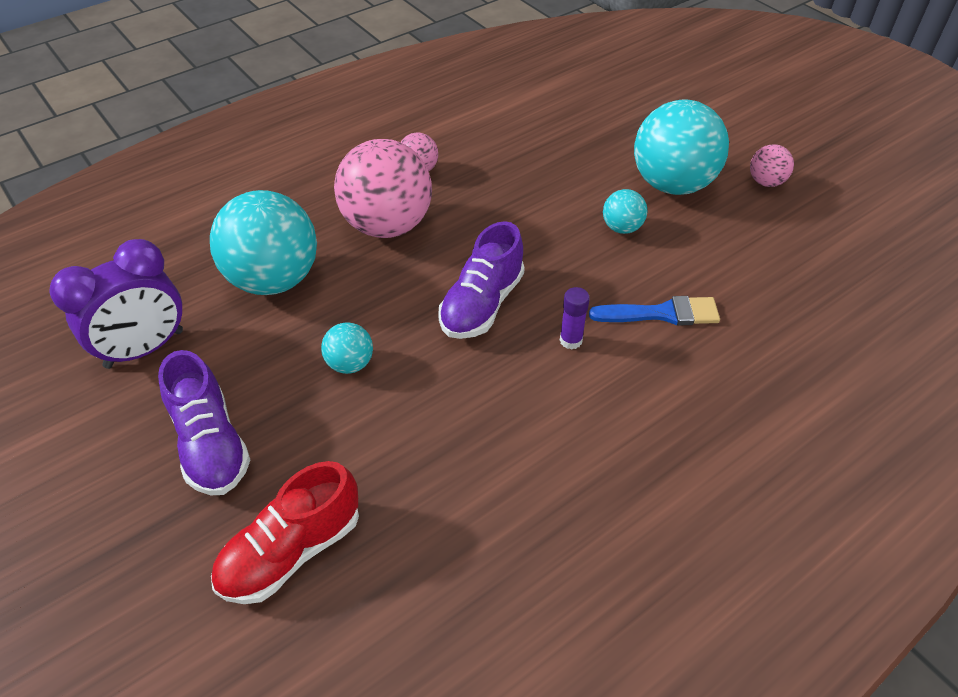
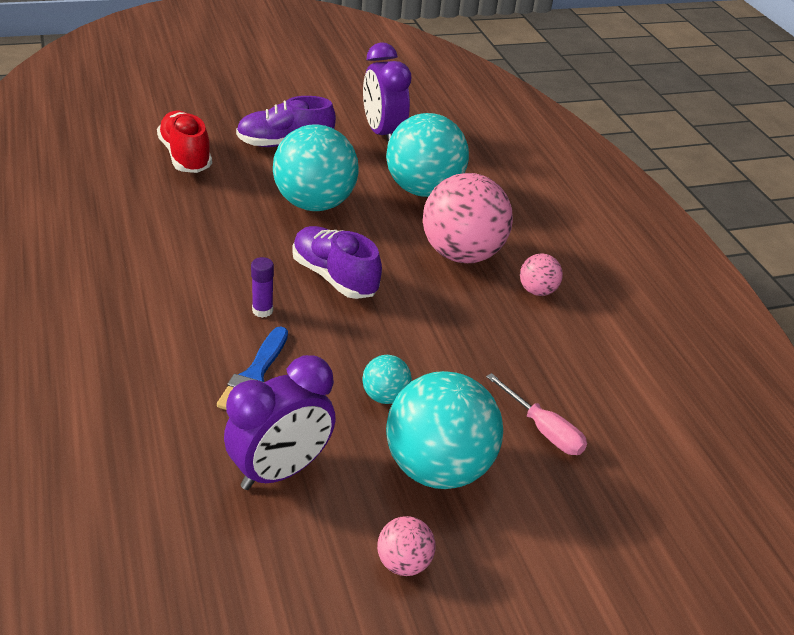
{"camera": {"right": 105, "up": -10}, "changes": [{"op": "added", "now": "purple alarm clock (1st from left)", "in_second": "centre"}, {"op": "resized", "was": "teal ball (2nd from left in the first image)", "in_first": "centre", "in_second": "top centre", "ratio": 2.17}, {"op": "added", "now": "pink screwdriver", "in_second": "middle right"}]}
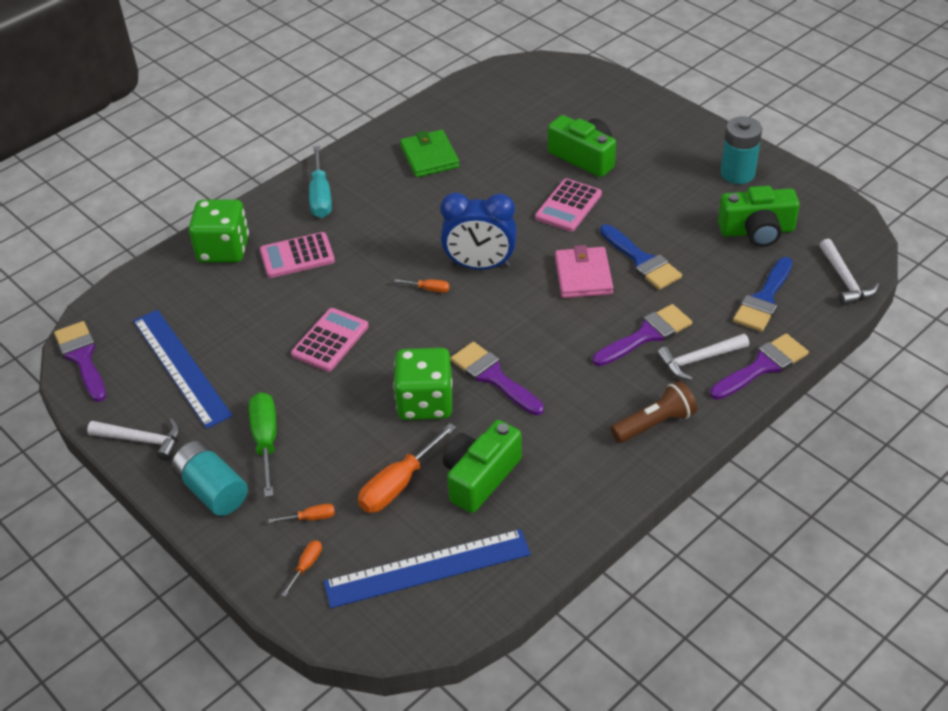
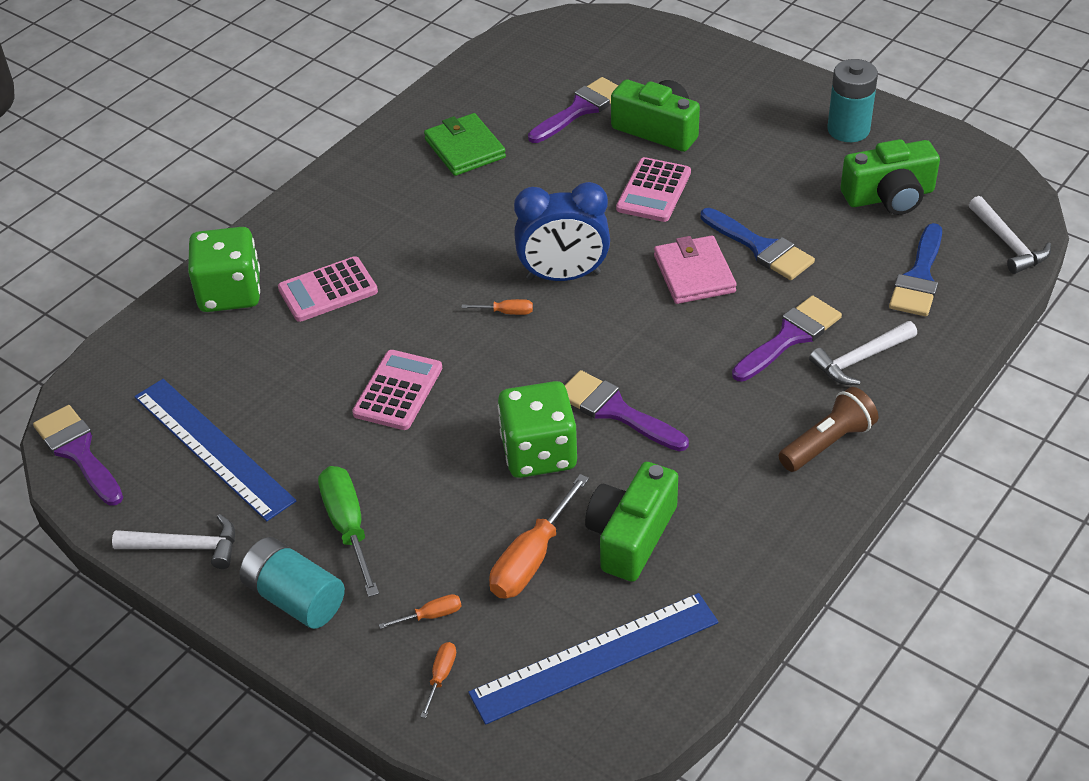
{"camera": {"right": -10, "up": 0}, "changes": [{"op": "moved", "was": "purple brush (4th from left in the first image)", "now": "purple brush (2nd from left)", "in_first": "middle right", "in_second": "top centre"}, {"op": "removed", "was": "teal screwdriver", "in_first": "top centre"}]}
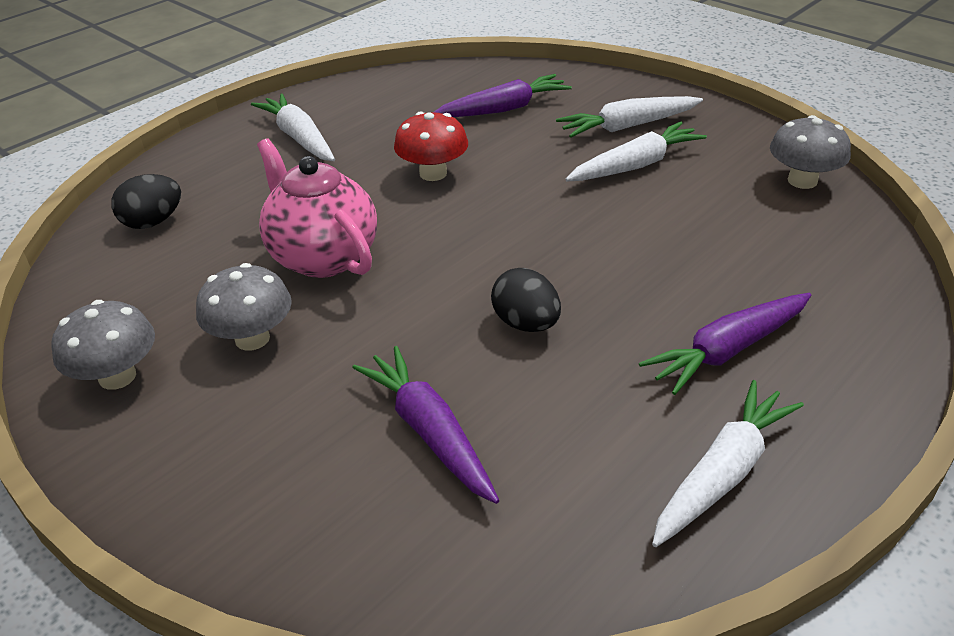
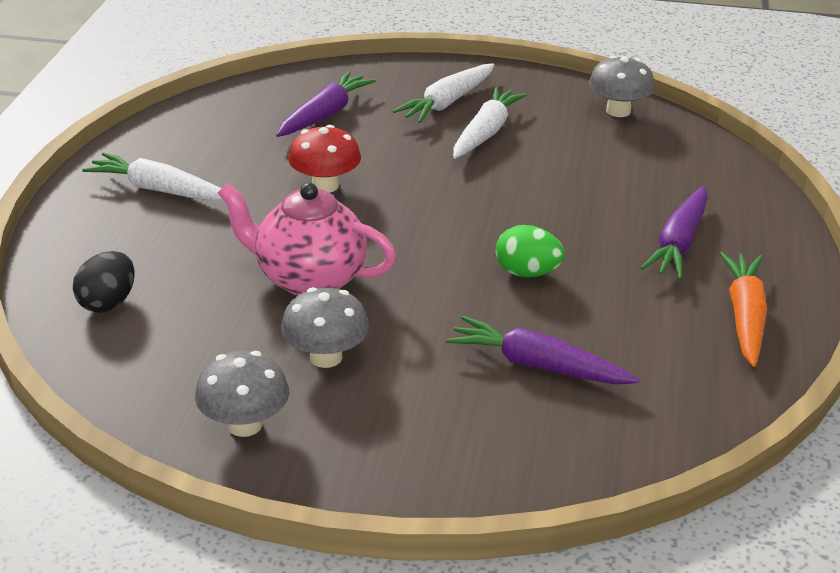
{"camera": {"right": -35, "up": -5}, "changes": [{"op": "recoloured", "was": "ebony toy egg (2nd from left)", "now": "leaf-green toy egg", "in_first": "centre", "in_second": "centre"}, {"op": "recoloured", "was": "snow-white carrot (4th from left)", "now": "orange-coloured carrot", "in_first": "bottom right", "in_second": "middle right"}]}
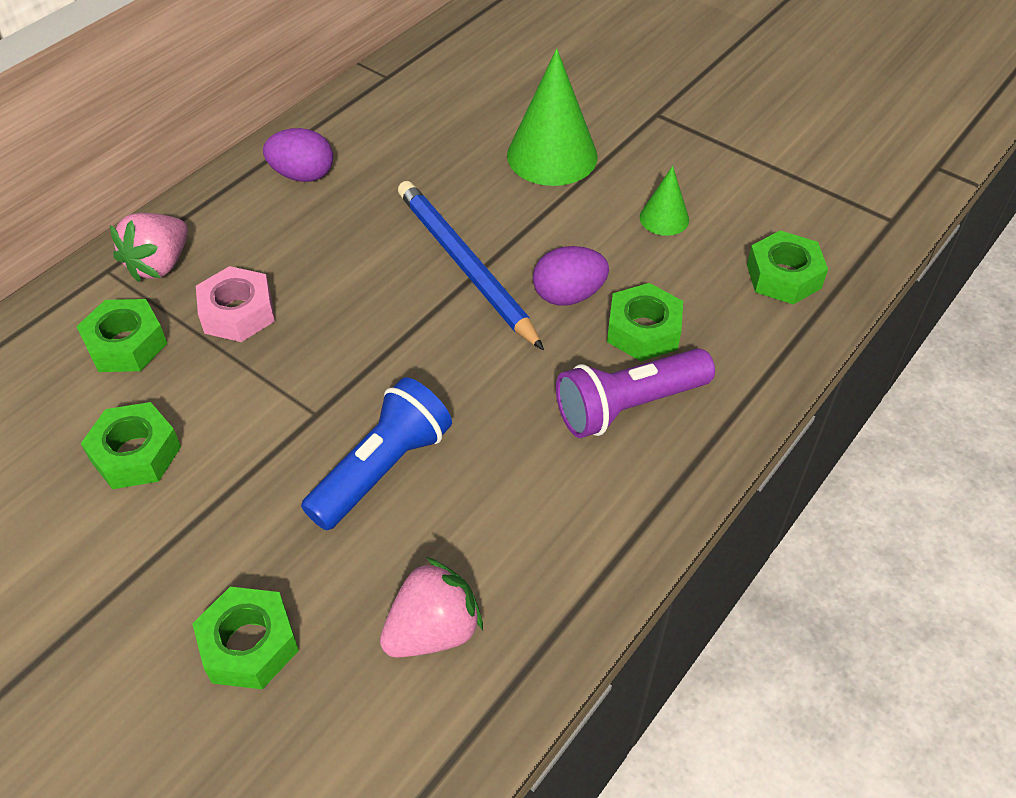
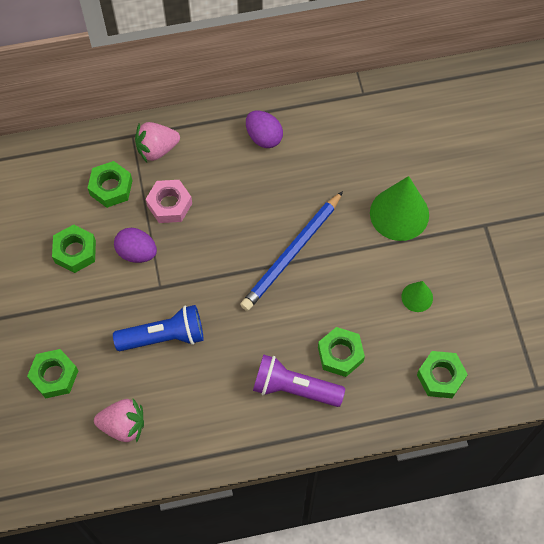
{"camera": {"right": 40, "up": 15}, "changes": [{"op": "moved", "was": "purple toy egg (2nd from left in the first image)", "now": "purple toy egg (1st from left)", "in_first": "centre", "in_second": "middle left"}, {"op": "turned", "was": "royal blue pencil", "in_first": "top centre", "in_second": "centre", "clockwise": -150}]}
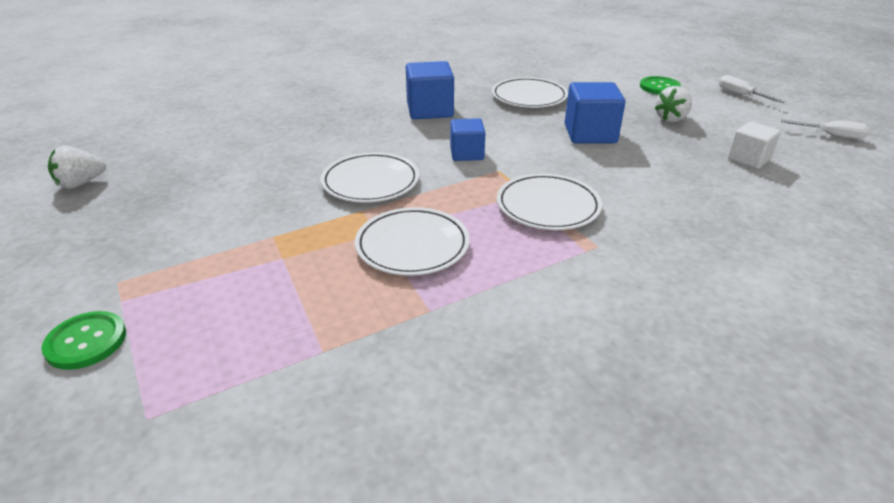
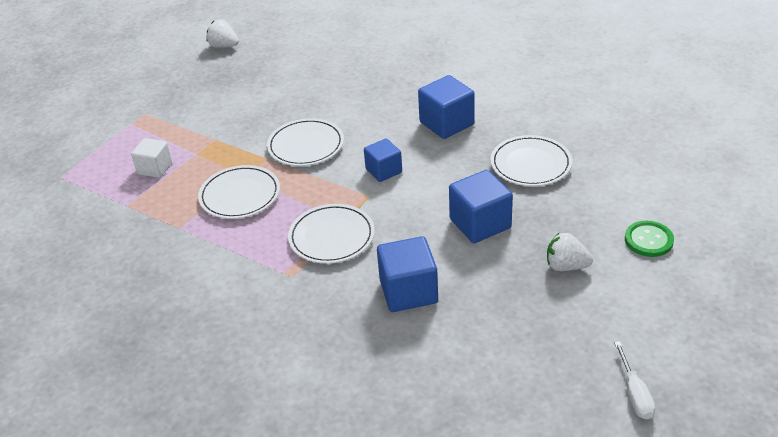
{"camera": {"right": 65, "up": 5}, "changes": [{"op": "moved", "was": "snow-white cube", "in_first": "top right", "in_second": "middle left"}, {"op": "added", "now": "royal blue cube (2nd from left)", "in_second": "centre"}, {"op": "removed", "was": "leaf-green button (1st from left)", "in_first": "bottom left"}, {"op": "removed", "was": "snow-white screwdriver (1st from left)", "in_first": "top right"}]}
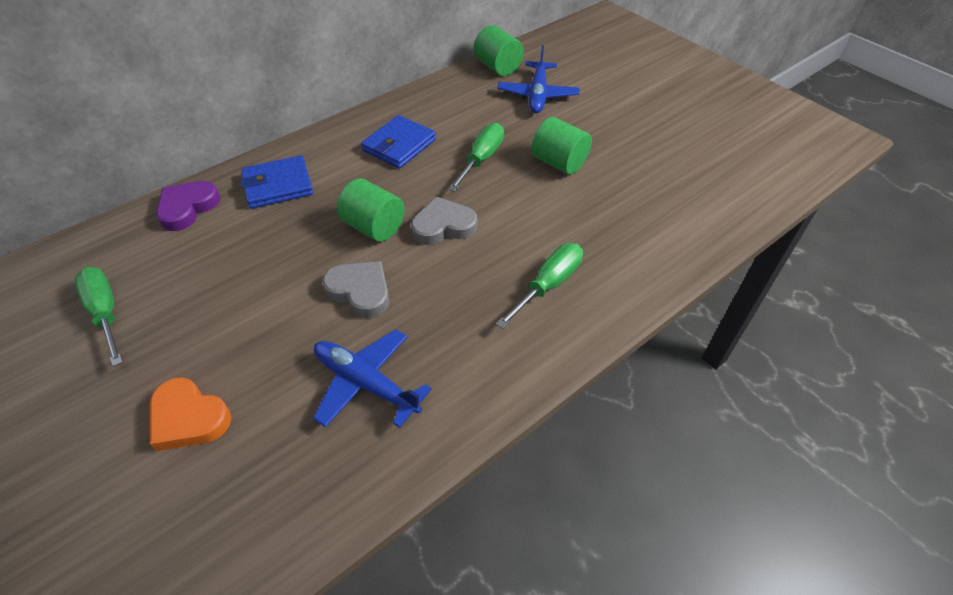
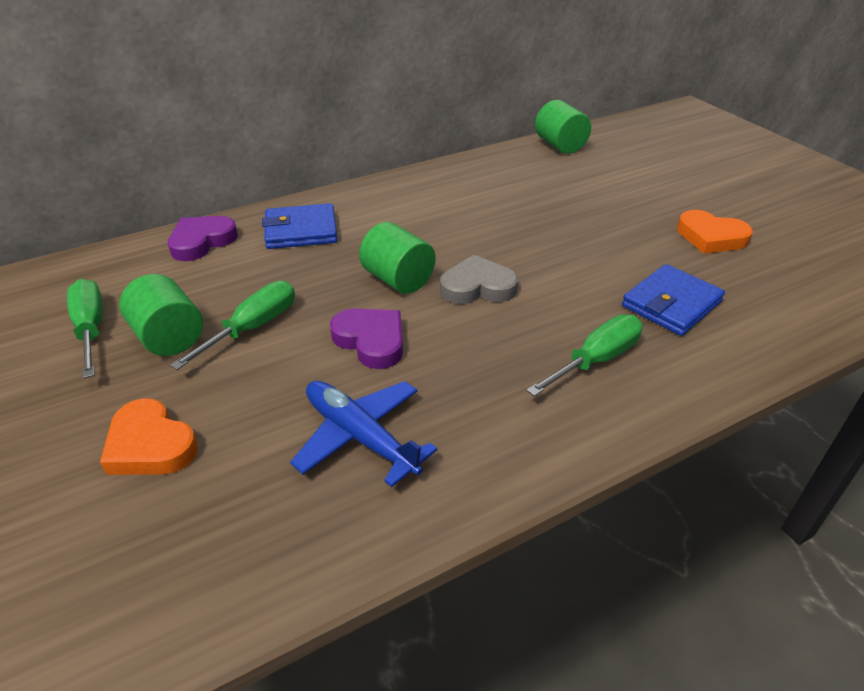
{"camera": {"right": 10, "up": -10}, "changes": [{"op": "moved", "was": "leaf-green cylinder shape (3rd from left in the first image)", "now": "leaf-green cylinder shape (1st from left)", "in_first": "top centre", "in_second": "middle left"}, {"op": "moved", "was": "leaf-green screwdriver (2nd from left)", "in_first": "top centre", "in_second": "middle left"}, {"op": "recoloured", "was": "gray heart shape (1st from left)", "now": "purple heart shape (2nd from left)", "in_first": "centre", "in_second": "centre"}, {"op": "moved", "was": "royal blue billfold (2nd from left)", "in_first": "top centre", "in_second": "middle right"}, {"op": "added", "now": "orange-coloured heart shape (2nd from left)", "in_second": "middle right"}, {"op": "removed", "was": "royal blue aeroplane (2nd from left)", "in_first": "top centre"}]}
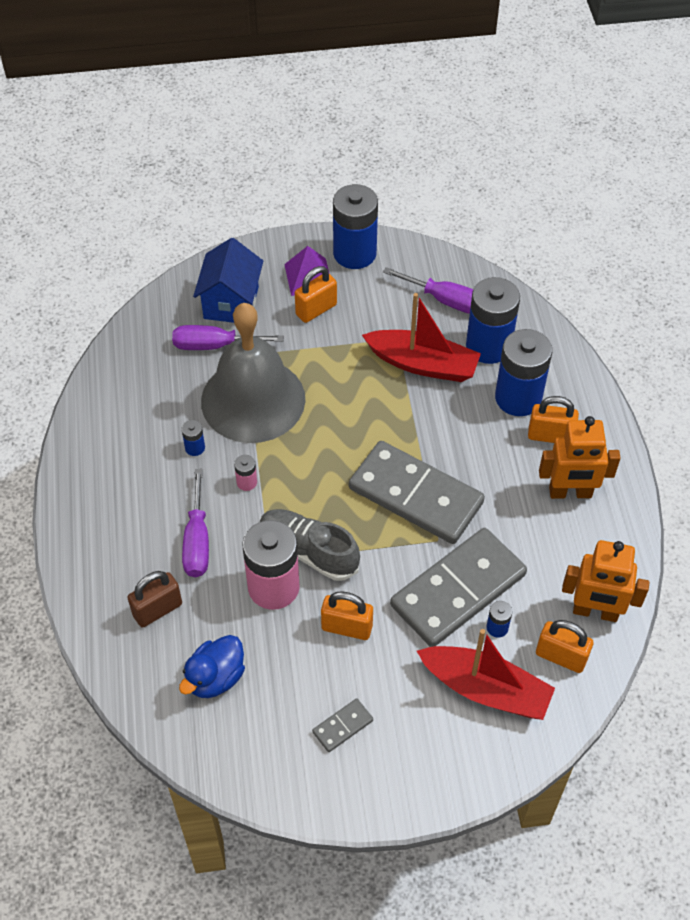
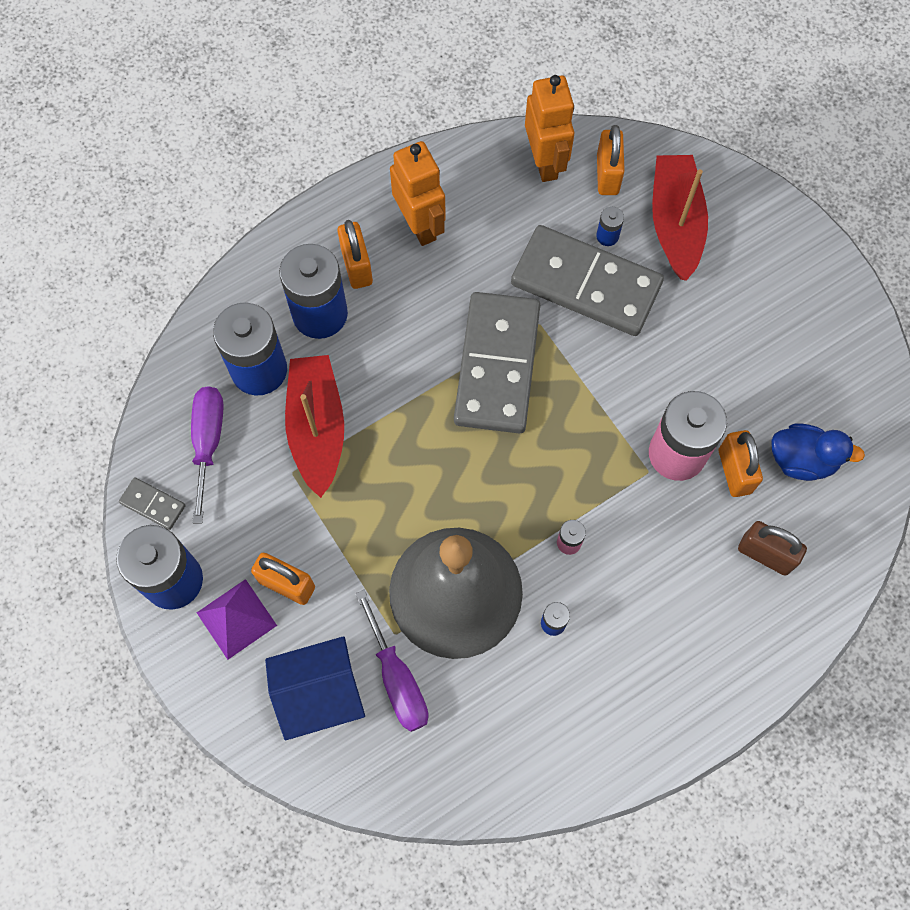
{"camera": {"right": -115, "up": 15}, "changes": [{"op": "moved", "was": "gray domino (1st from left)", "in_first": "bottom centre", "in_second": "middle left"}, {"op": "moved", "was": "orange-coloured padlock (2nd from left in the first image)", "now": "orange-coloured padlock (4th from left)", "in_first": "bottom centre", "in_second": "middle right"}, {"op": "removed", "was": "purple screwdriver (1st from left)", "in_first": "middle left"}, {"op": "removed", "was": "gray lace-up shoe", "in_first": "centre"}]}
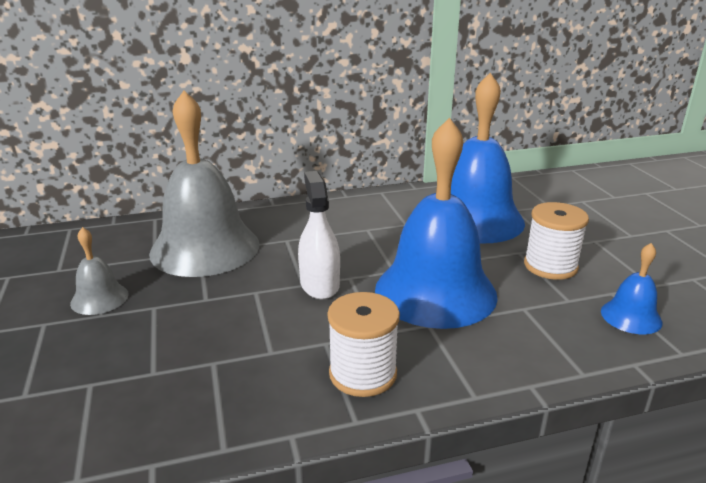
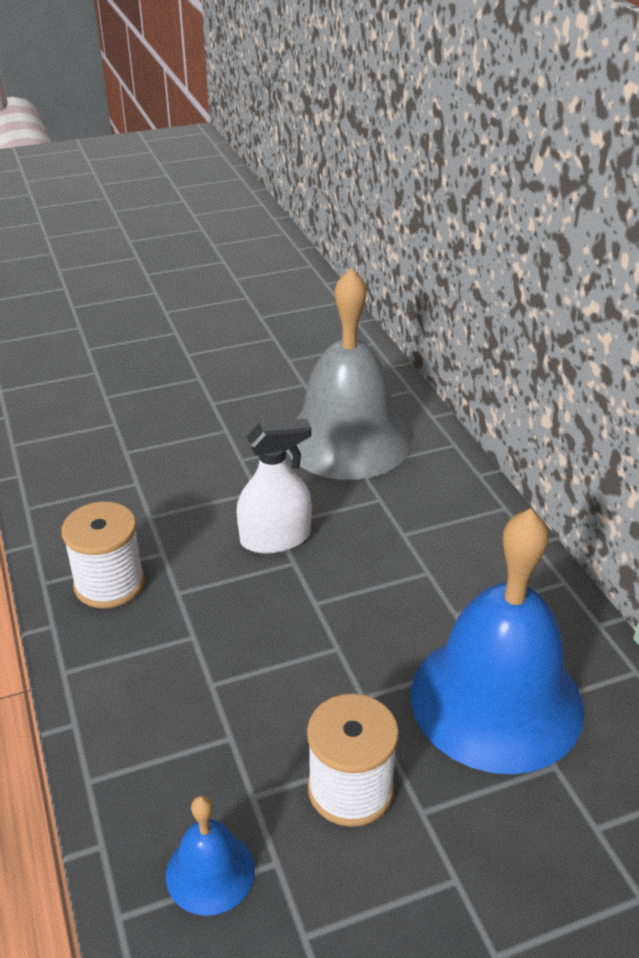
{"camera": {"right": 85, "up": 10}, "changes": [{"op": "removed", "was": "gray hand bell (1st from left)", "in_first": "middle left"}, {"op": "removed", "was": "royal blue hand bell (1st from left)", "in_first": "centre"}]}
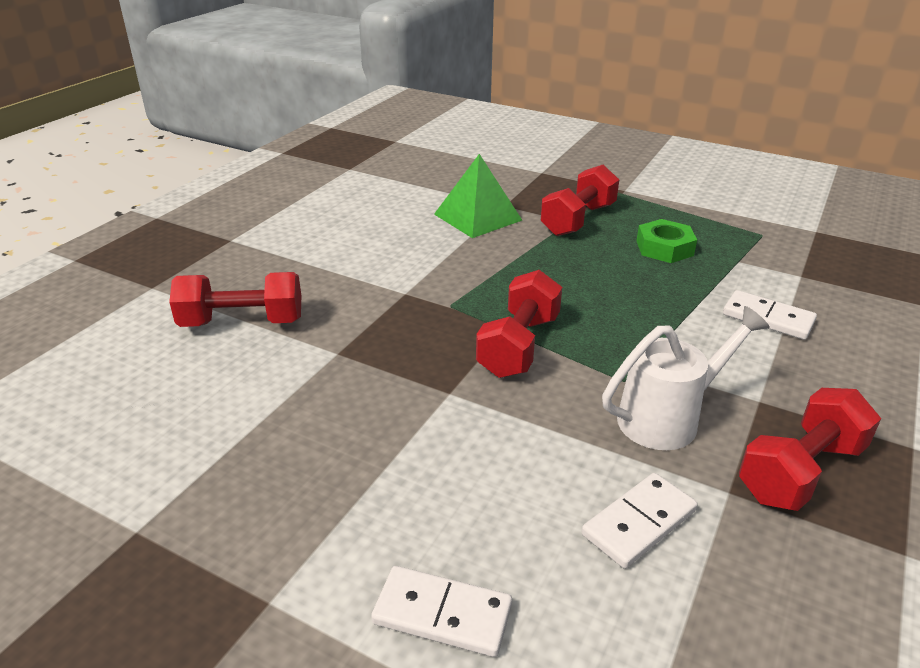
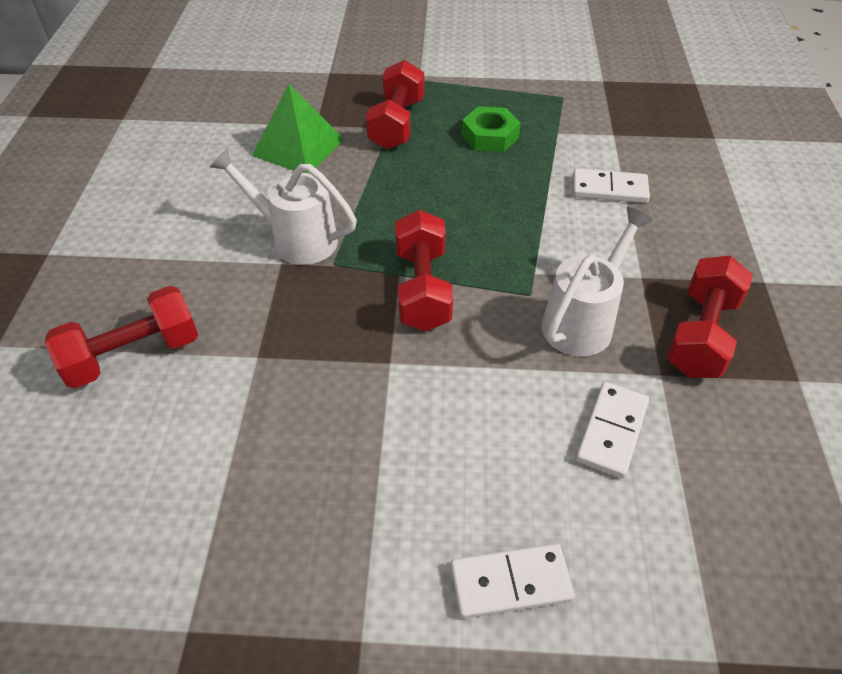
{"camera": {"right": -25, "up": 15}, "changes": [{"op": "added", "now": "snow-white sprinkling can (1st from left)", "in_second": "top centre"}]}
